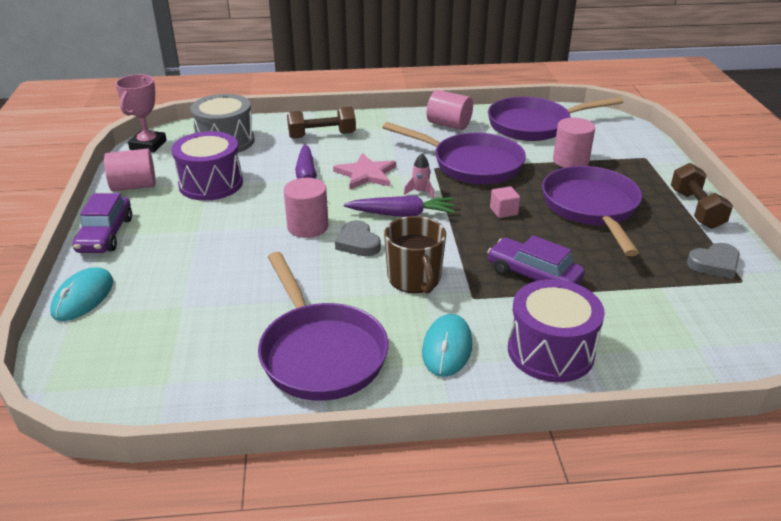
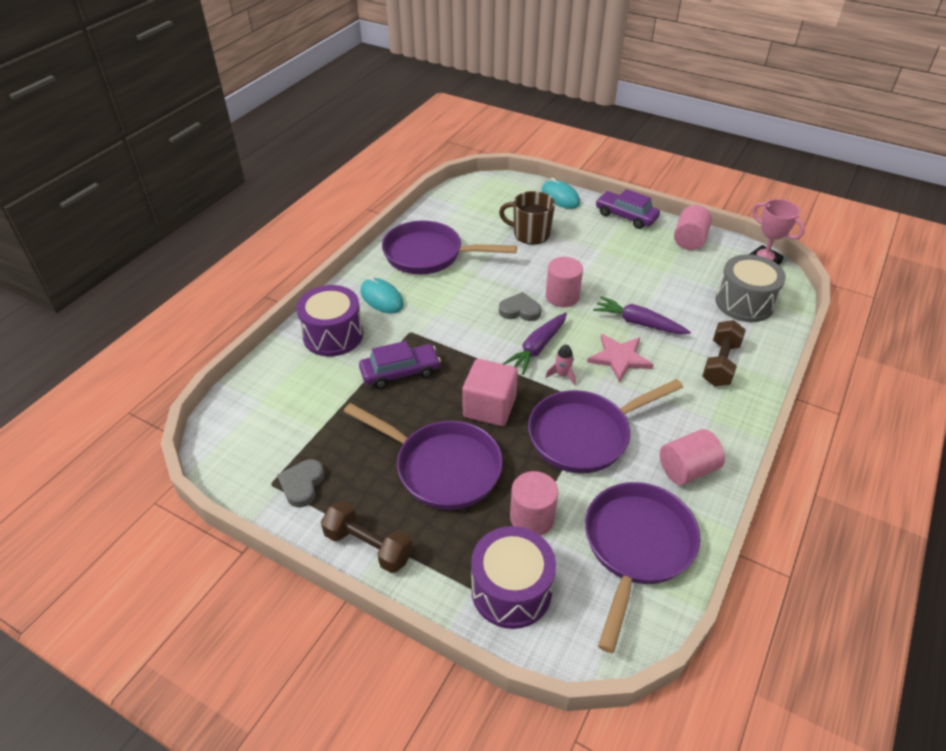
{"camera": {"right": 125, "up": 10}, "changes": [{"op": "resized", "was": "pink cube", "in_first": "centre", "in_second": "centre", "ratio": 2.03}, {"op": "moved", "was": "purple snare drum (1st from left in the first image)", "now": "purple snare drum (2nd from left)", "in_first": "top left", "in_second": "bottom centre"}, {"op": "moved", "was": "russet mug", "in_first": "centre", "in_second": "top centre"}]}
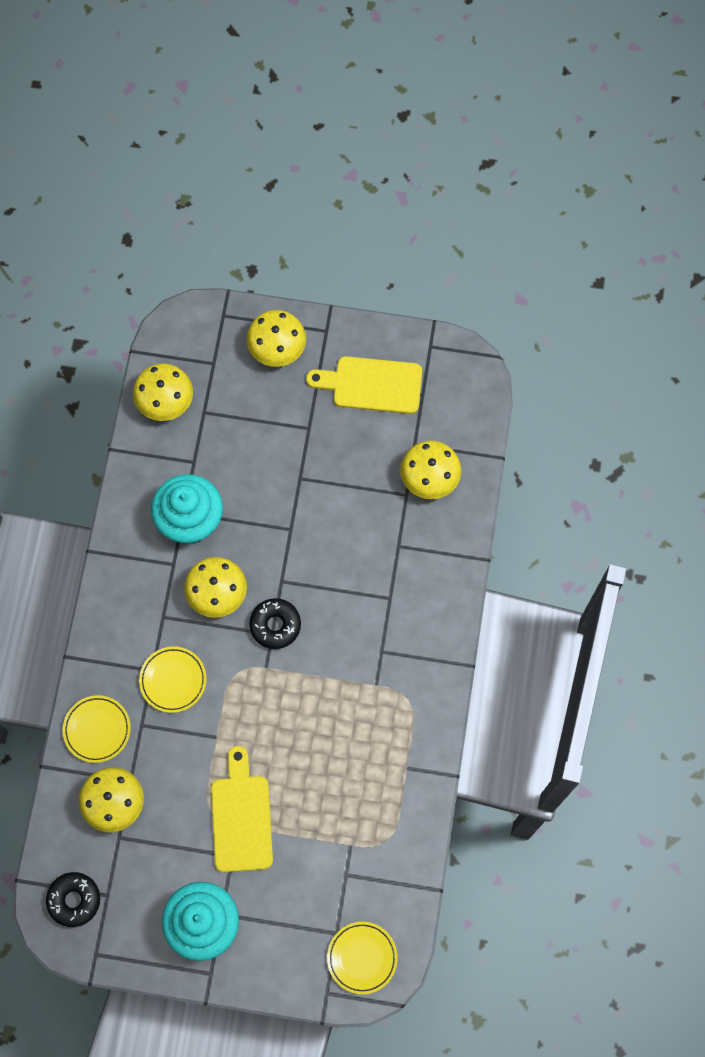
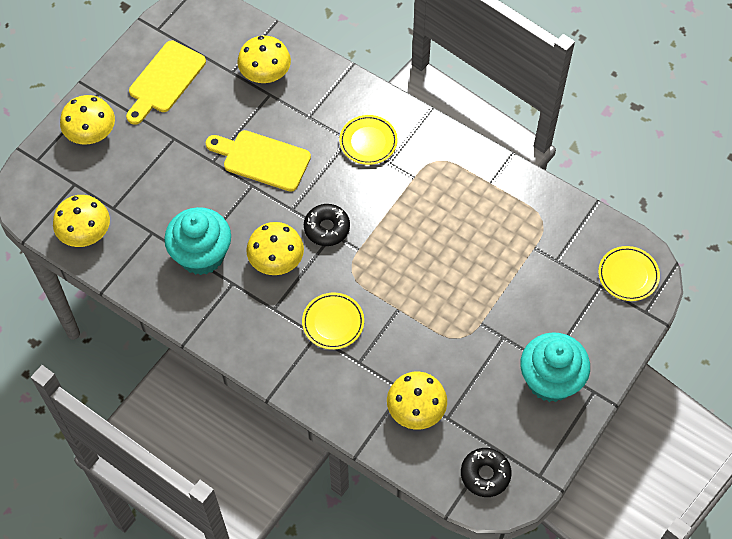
{"camera": {"right": -65, "up": -10}, "changes": [{"op": "moved", "was": "golden bread board (1st from left in the first image)", "now": "golden bread board (2nd from left)", "in_first": "bottom centre", "in_second": "top centre"}, {"op": "moved", "was": "golden flat dish (1st from left in the first image)", "now": "golden flat dish (2nd from left)", "in_first": "bottom left", "in_second": "top centre"}]}
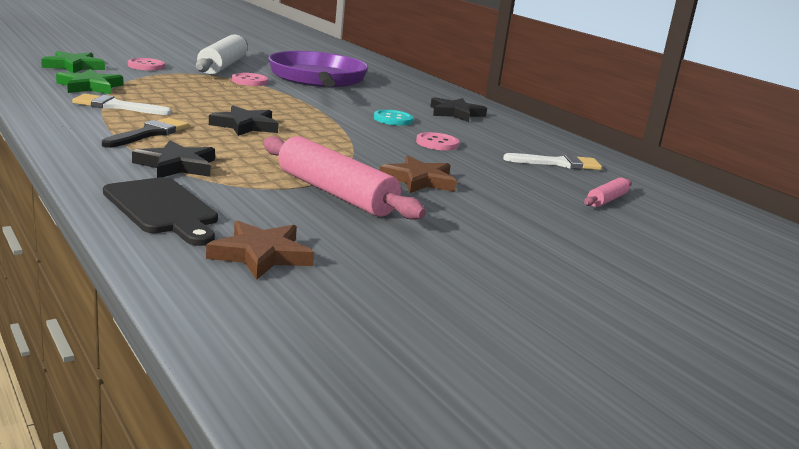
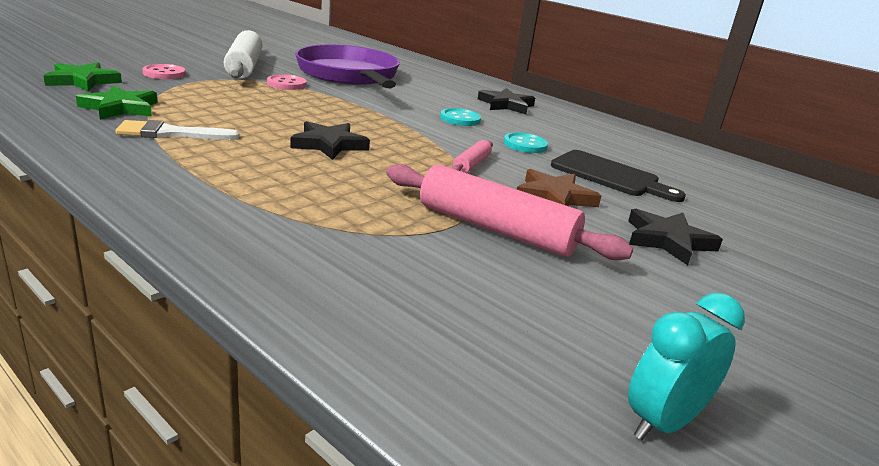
{"camera": {"right": -15, "up": 5}, "changes": [{"op": "moved", "was": "pink pastry roller (2nd from left in the first image)", "now": "pink pastry roller (1st from left)", "in_first": "middle right", "in_second": "centre"}, {"op": "recoloured", "was": "pink button (3rd from left)", "now": "teal button (2nd from left)", "in_first": "top centre", "in_second": "top centre"}, {"op": "moved", "was": "ebony bread board", "in_first": "middle left", "in_second": "middle right"}, {"op": "moved", "was": "ebony star (1st from left in the first image)", "now": "ebony star (3rd from left)", "in_first": "middle left", "in_second": "middle right"}, {"op": "added", "now": "teal alarm clock", "in_second": "bottom right"}, {"op": "removed", "was": "ebony brush", "in_first": "top left"}, {"op": "removed", "was": "russet star (1st from left)", "in_first": "middle left"}, {"op": "removed", "was": "snow-white brush (2nd from left)", "in_first": "middle right"}]}
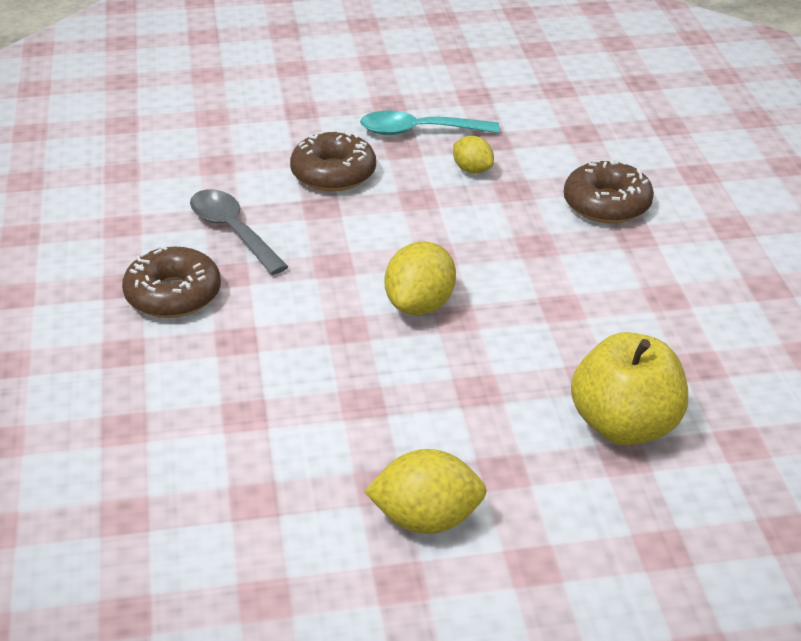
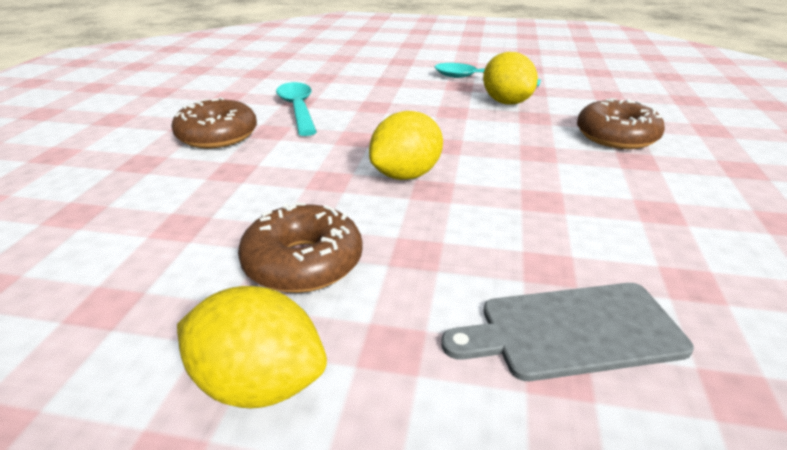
{"camera": {"right": 20, "up": -5}, "changes": [{"op": "moved", "was": "russet donut (2nd from left)", "in_first": "top centre", "in_second": "centre"}, {"op": "recoloured", "was": "gray tablespoon", "now": "teal tablespoon (1st from left)", "in_first": "middle left", "in_second": "top centre"}, {"op": "replaced", "was": "golden toy apple", "now": "gray bread board", "in_first": "middle right", "in_second": "bottom right"}, {"op": "resized", "was": "golden lemon (3rd from left)", "in_first": "top centre", "in_second": "top centre", "ratio": 1.64}]}
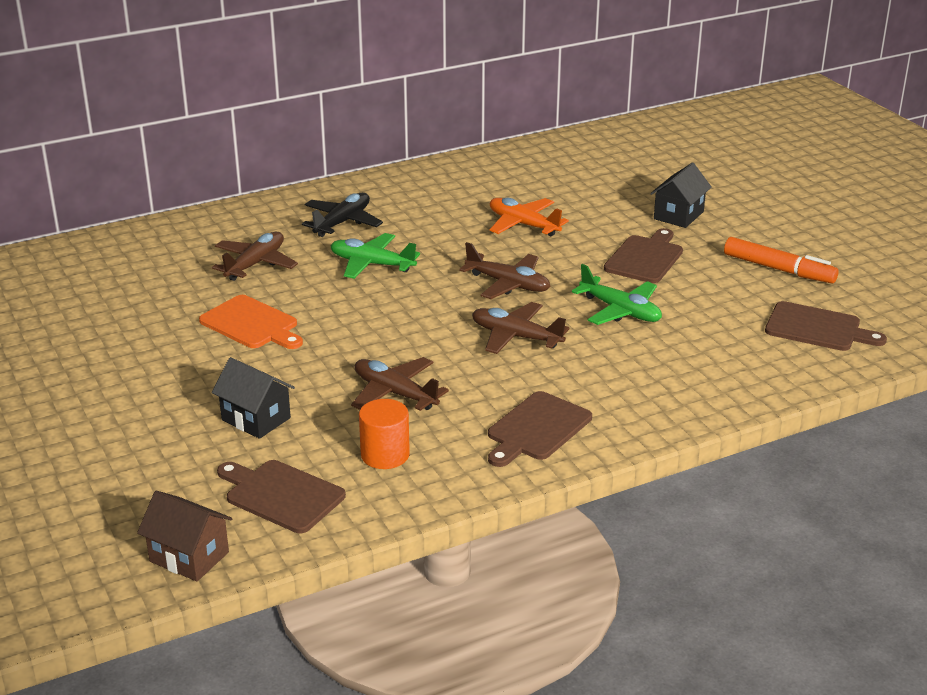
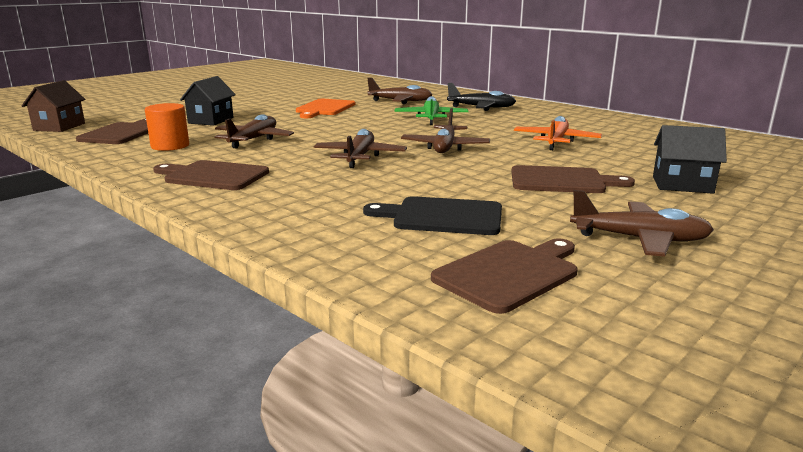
{"camera": {"right": 70, "up": -10}, "changes": [{"op": "added", "now": "ebony bread board", "in_second": "centre"}, {"op": "turned", "was": "russet bread board (4th from left in the first image)", "in_first": "middle right", "in_second": "centre", "clockwise": -135}, {"op": "replaced", "was": "orange-coloured felt pen", "now": "russet aeroplane (5th from left)", "in_first": "middle right", "in_second": "middle right"}, {"op": "removed", "was": "leaf-green aeroplane (2nd from left)", "in_first": "centre"}]}
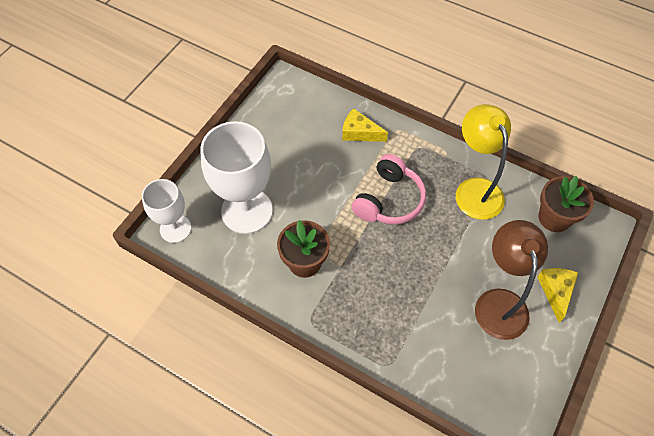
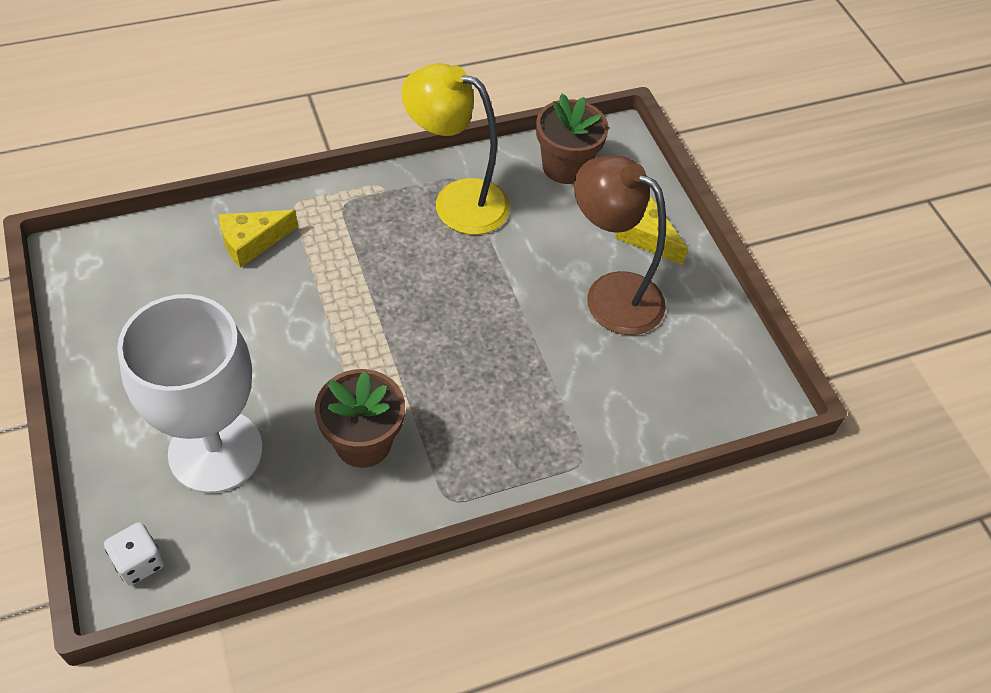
{"camera": {"right": -55, "up": -5}, "changes": [{"op": "replaced", "was": "snow-white goblet (1st from left)", "now": "snow-white game die", "in_first": "middle left", "in_second": "bottom left"}, {"op": "removed", "was": "pink headset", "in_first": "centre"}]}
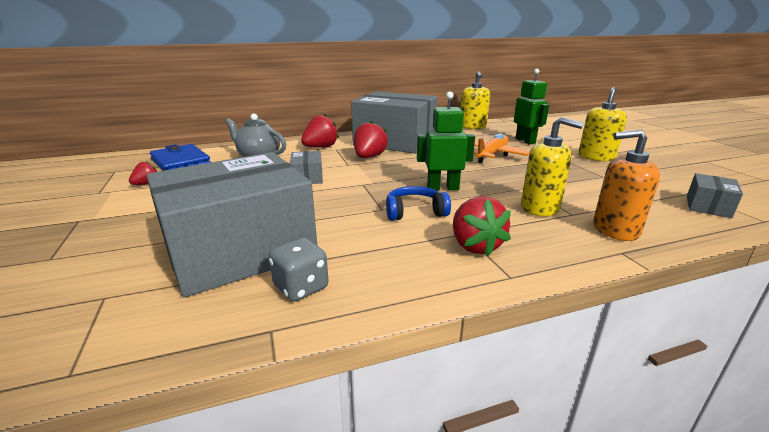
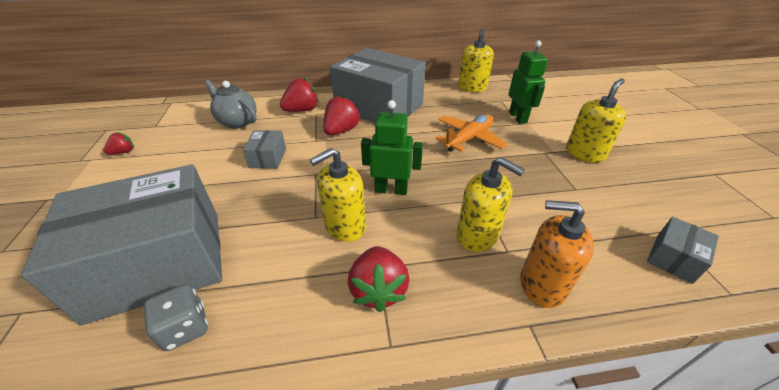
{"camera": {"right": 10, "up": 15}, "changes": [{"op": "replaced", "was": "royal blue headset", "now": "golden soap pump (1st from left)", "in_first": "centre", "in_second": "centre"}, {"op": "removed", "was": "royal blue billfold", "in_first": "middle left"}]}
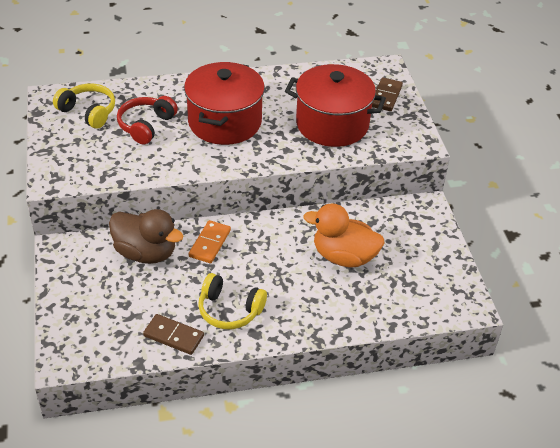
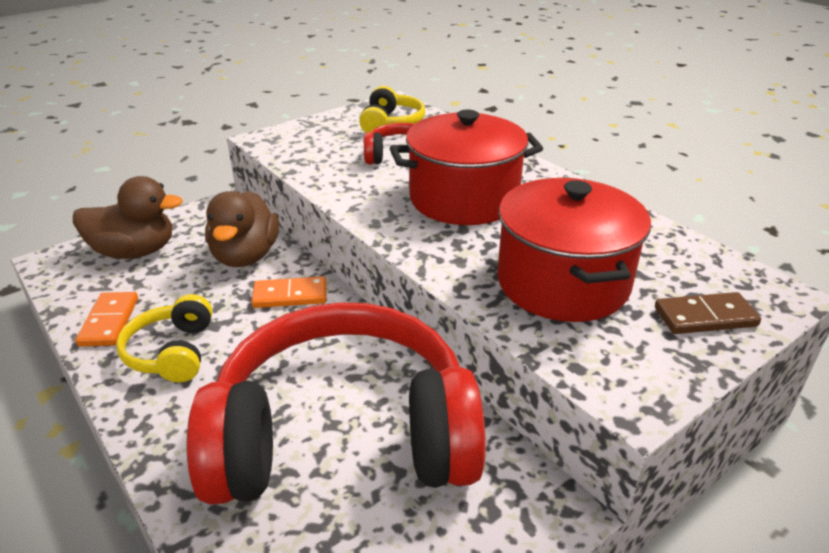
{"camera": {"right": 65, "up": -10}, "changes": [{"op": "added", "now": "russet duck (1st from left)", "in_second": "middle left"}, {"op": "recoloured", "was": "russet domino (1st from left)", "now": "orange-coloured domino (1st from left)", "in_first": "bottom left", "in_second": "middle left"}, {"op": "replaced", "was": "orange-coloured duck", "now": "crimson headset (1st from left)", "in_first": "centre", "in_second": "bottom centre"}]}
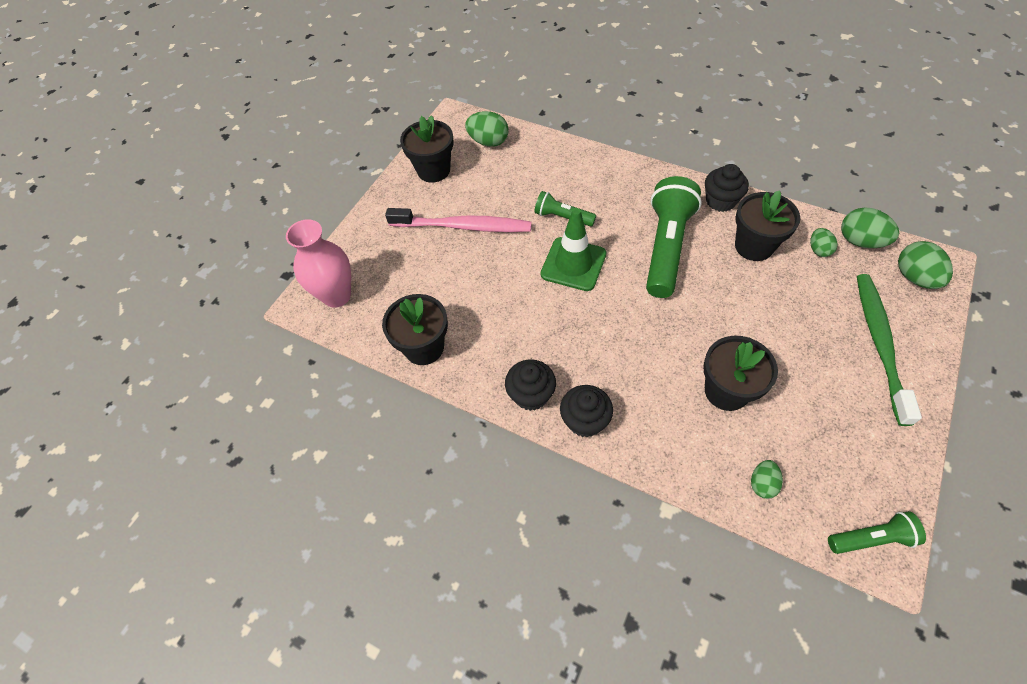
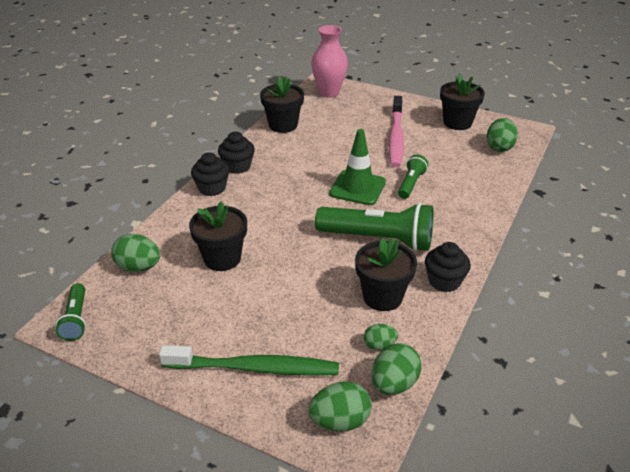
{"camera": {"right": 85, "up": -20}, "changes": [{"op": "resized", "was": "leaf-green toy egg (2nd from left in the first image)", "in_first": "bottom right", "in_second": "middle left", "ratio": 1.65}]}
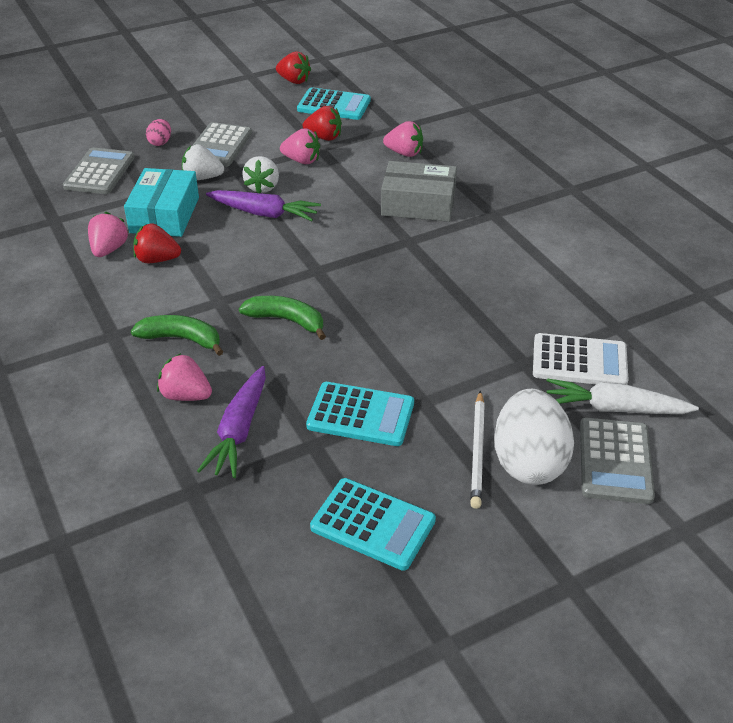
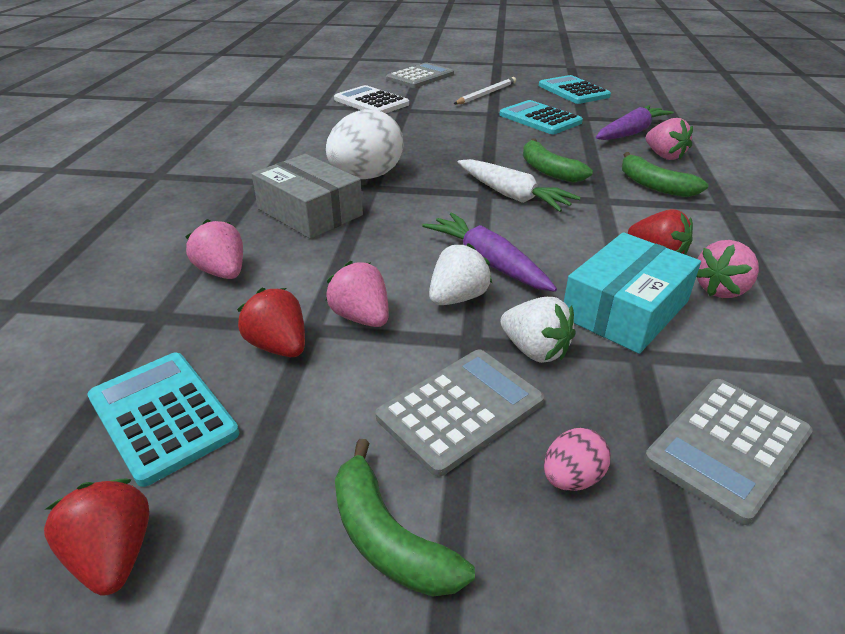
{"camera": {"right": -145, "up": -5}, "changes": [{"op": "moved", "was": "snow-white toy egg", "in_first": "middle right", "in_second": "top centre"}, {"op": "added", "now": "leaf-green banana fruit (1st from left)", "in_second": "bottom centre"}, {"op": "moved", "was": "snow-white carrot", "in_first": "middle right", "in_second": "top centre"}]}
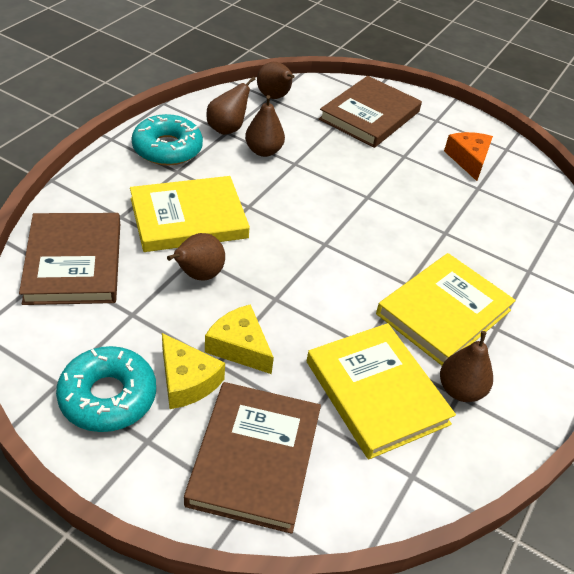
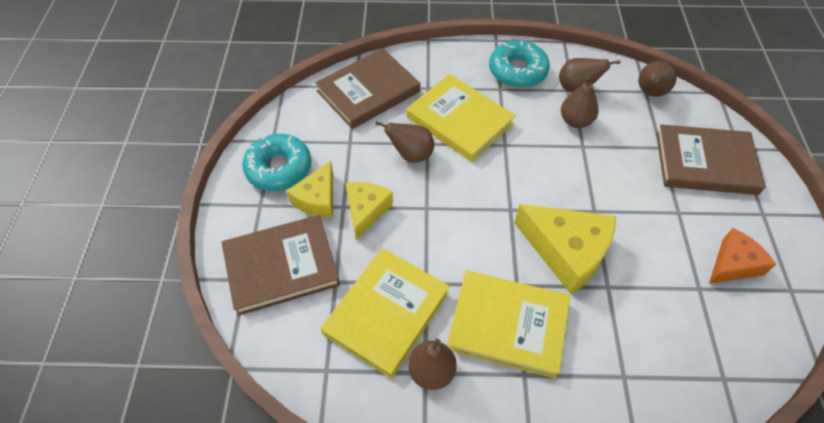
{"camera": {"right": 65, "up": 10}, "changes": [{"op": "added", "now": "golden cheese wedge (3rd from left)", "in_second": "middle right"}]}
